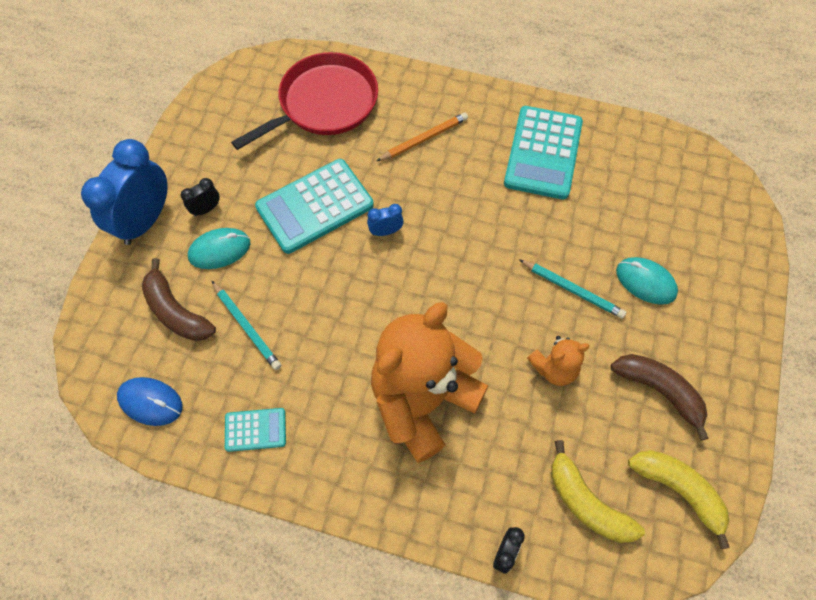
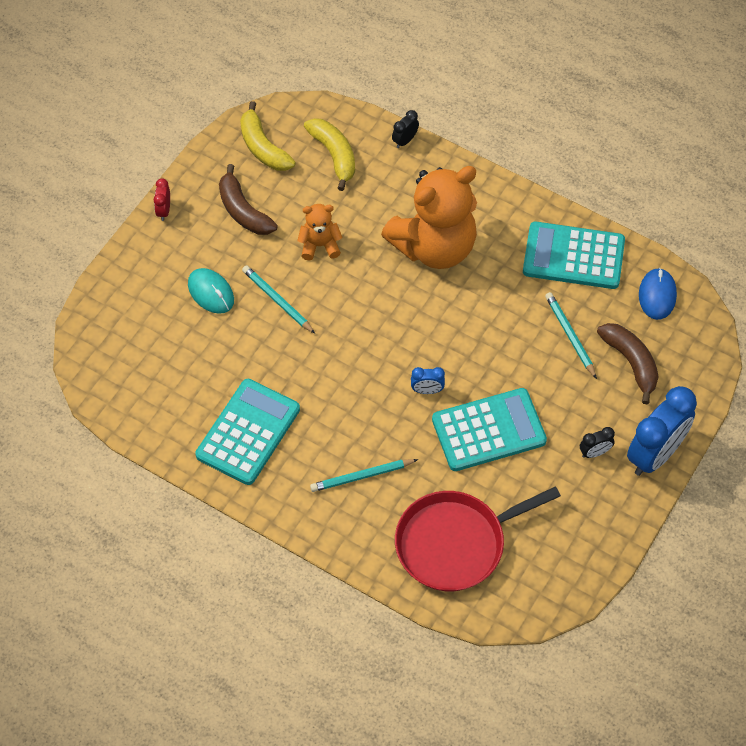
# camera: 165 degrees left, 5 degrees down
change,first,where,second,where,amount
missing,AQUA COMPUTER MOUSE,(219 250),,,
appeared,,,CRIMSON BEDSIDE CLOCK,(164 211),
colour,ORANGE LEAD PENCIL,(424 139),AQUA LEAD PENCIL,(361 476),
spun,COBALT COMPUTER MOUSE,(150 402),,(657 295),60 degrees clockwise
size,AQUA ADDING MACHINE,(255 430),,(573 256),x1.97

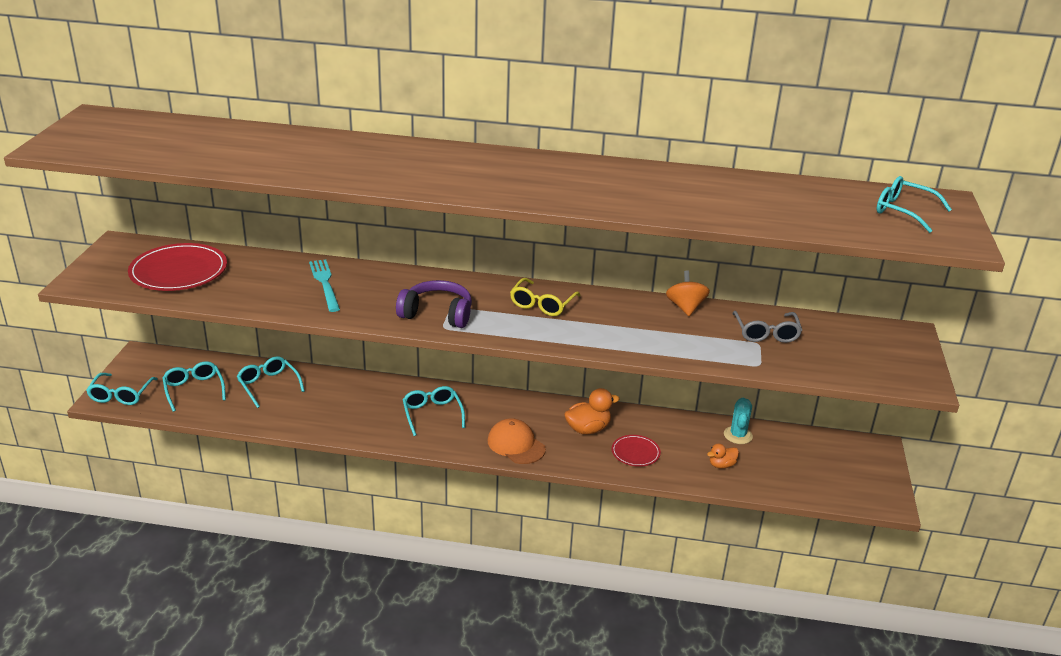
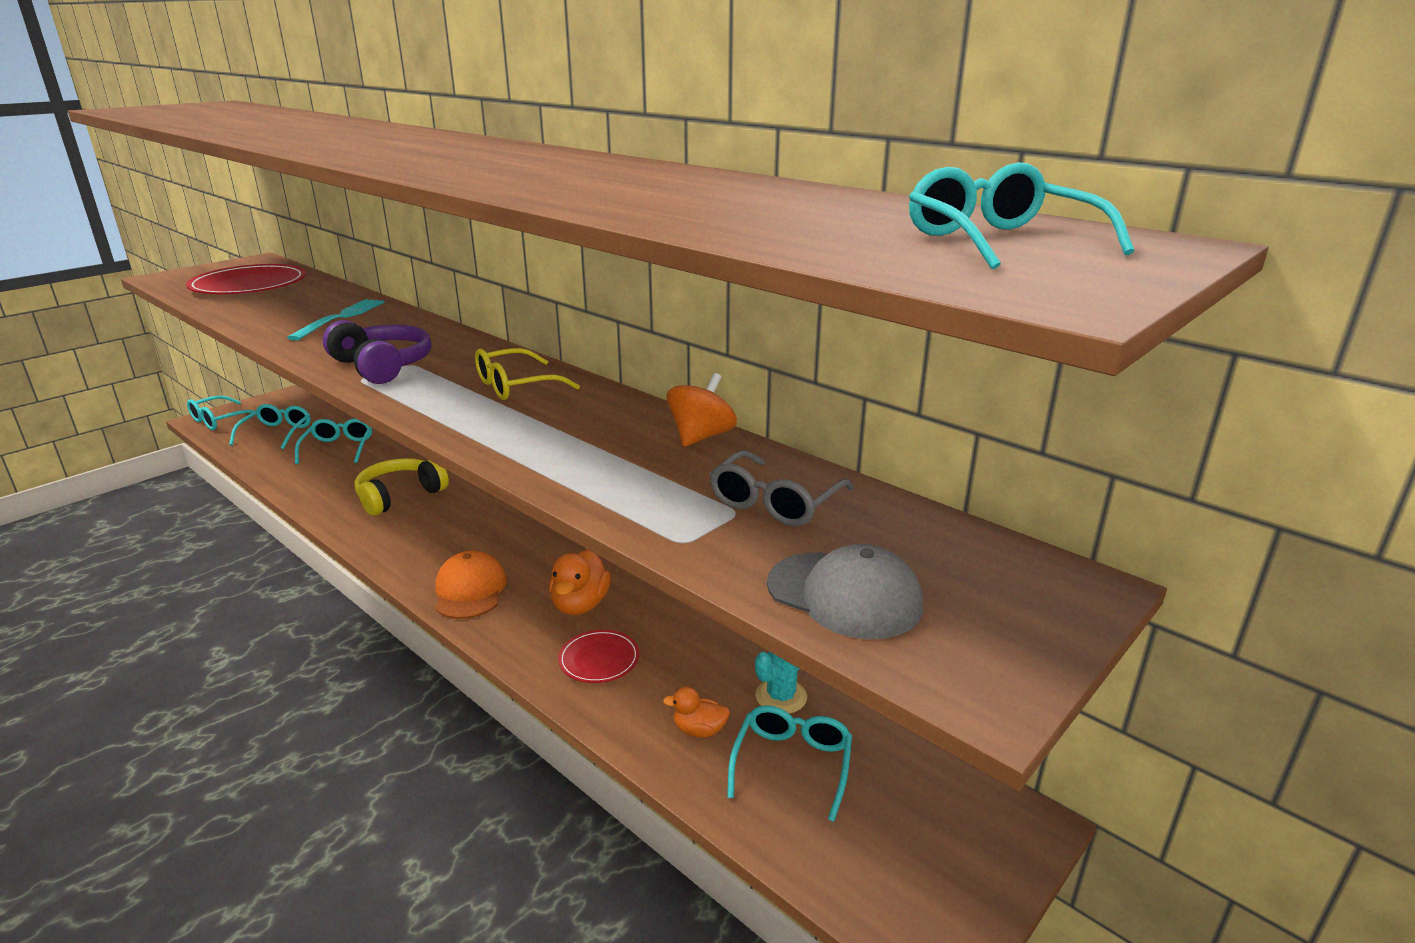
# camera: 35 degrees right, 5 degrees down
change,first,where,second,where,amount
appeared,,,GOLDEN OVER-EAR HEADPHONES,(399 496),
appeared,,,GRAY PEAKED CAP,(844 595),
relocated,AQUA EYEGLASSES,(432 414),,(792 764),
spun,ORANGE DUCK,(588 429),,(580 605),90 degrees clockwise

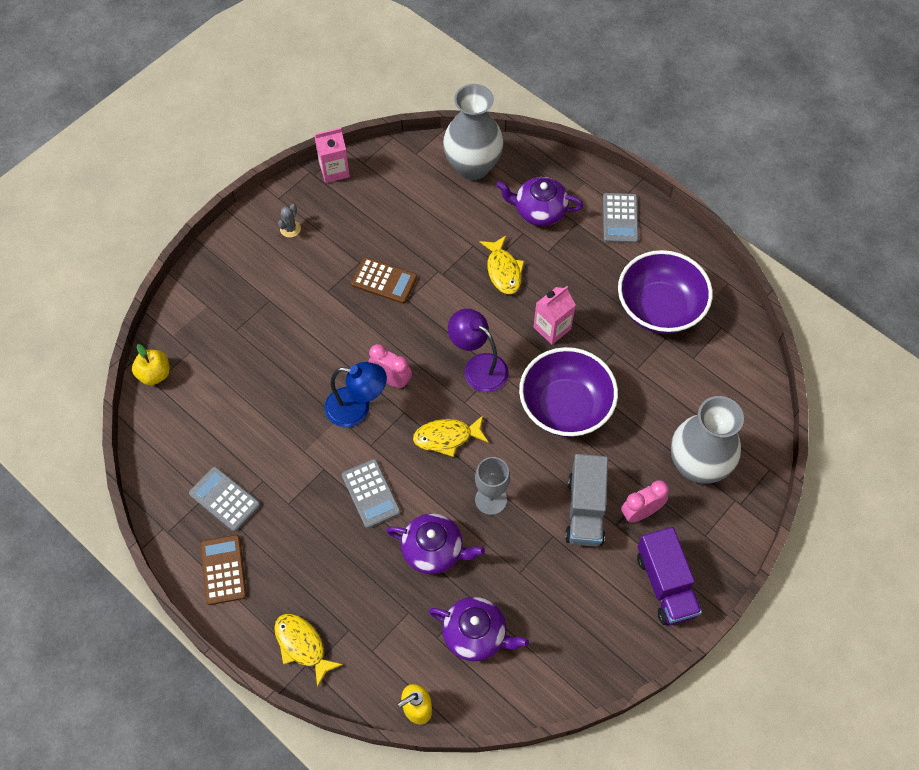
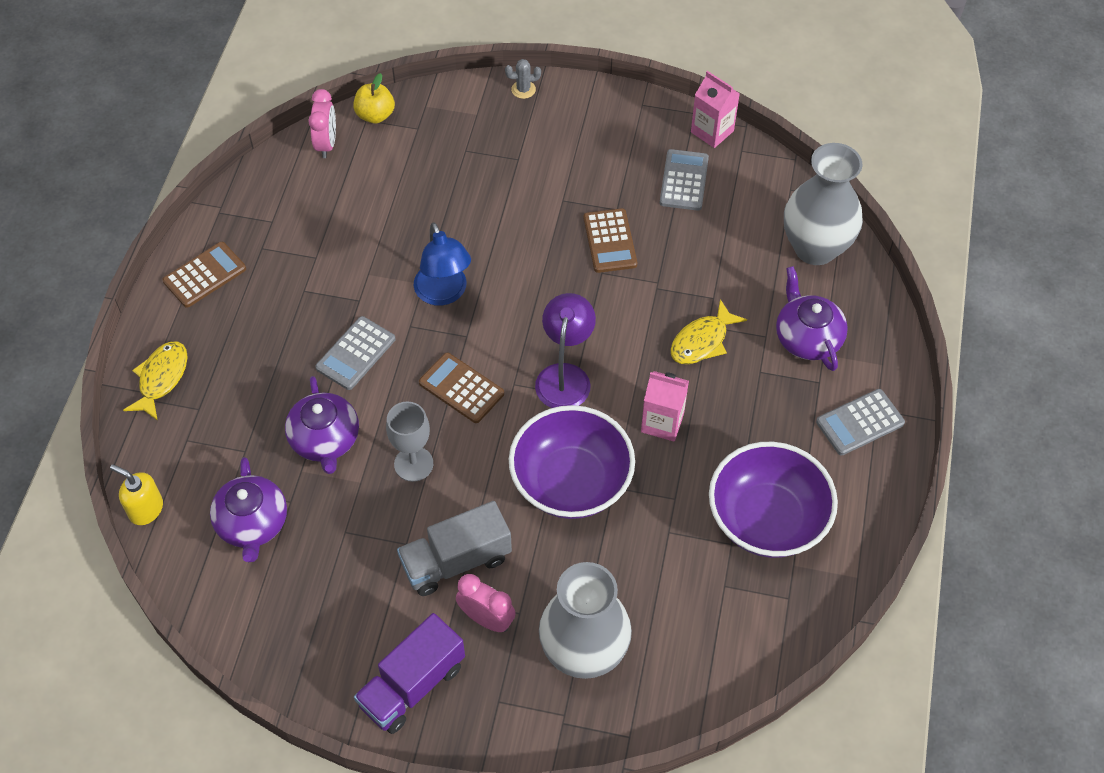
# camera: 60 degrees right, 5 degrees down
change,first,where,second,where,amount
relocated,GRAY ADDING MACHINE,(225 499),,(684 180),
relocated,GRAY SAGUARO CACTUS,(290 229),,(523 89),
relocated,ROSE-PINK BEDSIDE CLOCK,(391 379),,(326 144),
exchanged,GOLDEN FISH,(447 437),BROWN ADDING MACHINE,(461 388),

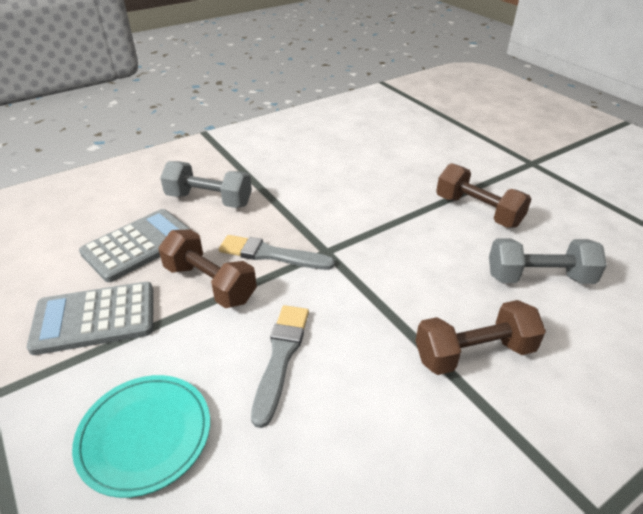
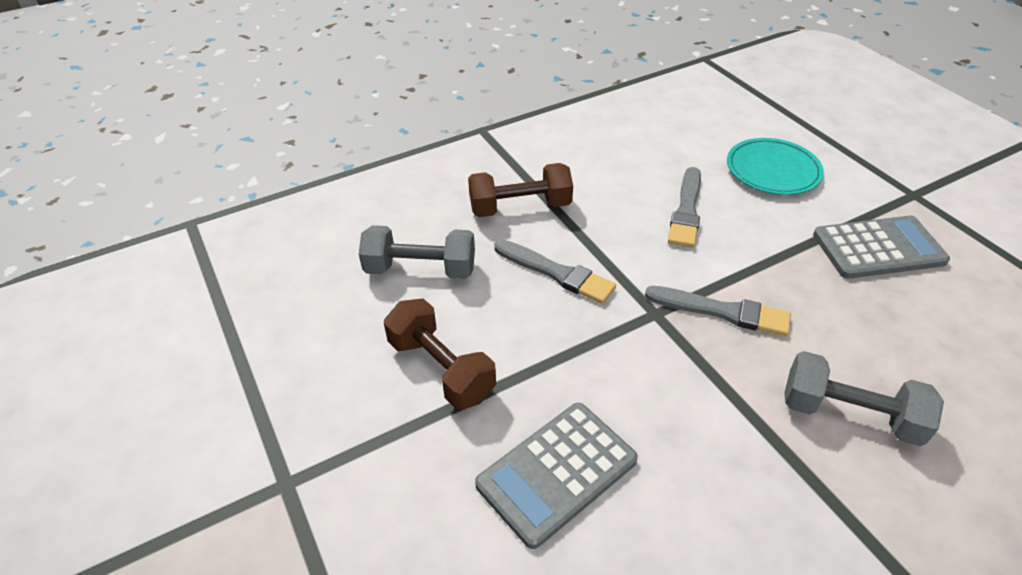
# camera: 175 degrees left, 5 degrees up
change,first,where,second,where,amount
missing,BROWN DUMBBELL,(210 284),,,
appeared,,,GRAY PAINT BRUSH,(556 273),
relocated,GRAY ADDING MACHINE,(138 245),,(557 472),

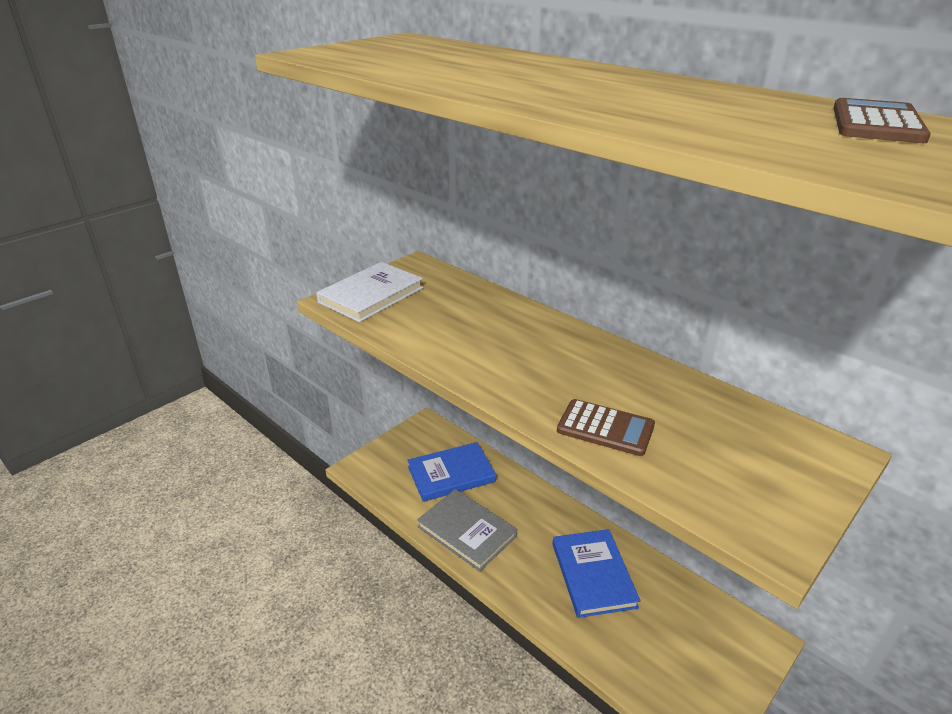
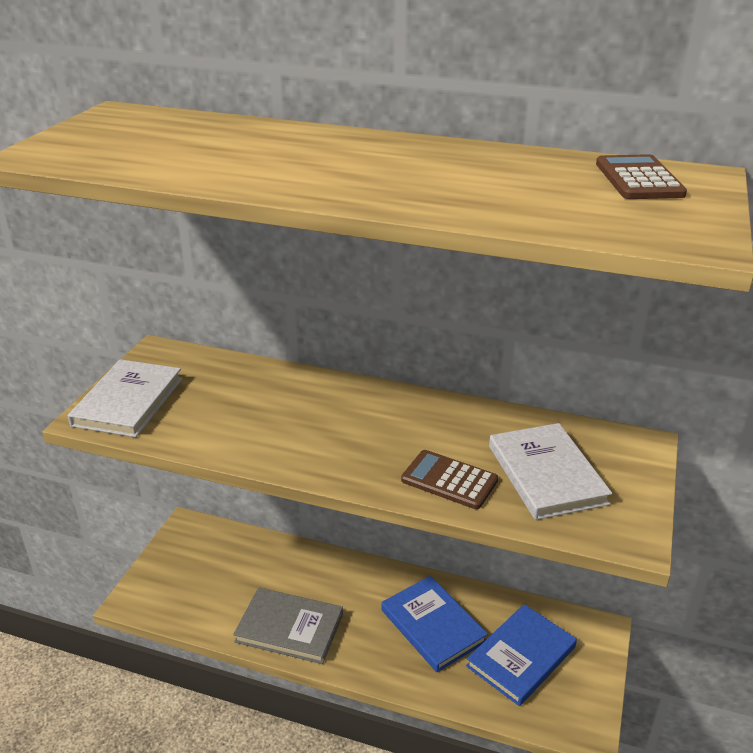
# camera: 25 degrees left, 0 degrees up
change,first,where,second,where,amount
appeared,,,SNOW-WHITE HARDBACK,(546 474),
relocated,COBALT HARDBACK,(451 474),,(521 657),
spun,BROWN ADDING MACHINE,(605 428),,(449 480),150 degrees counterclockwise

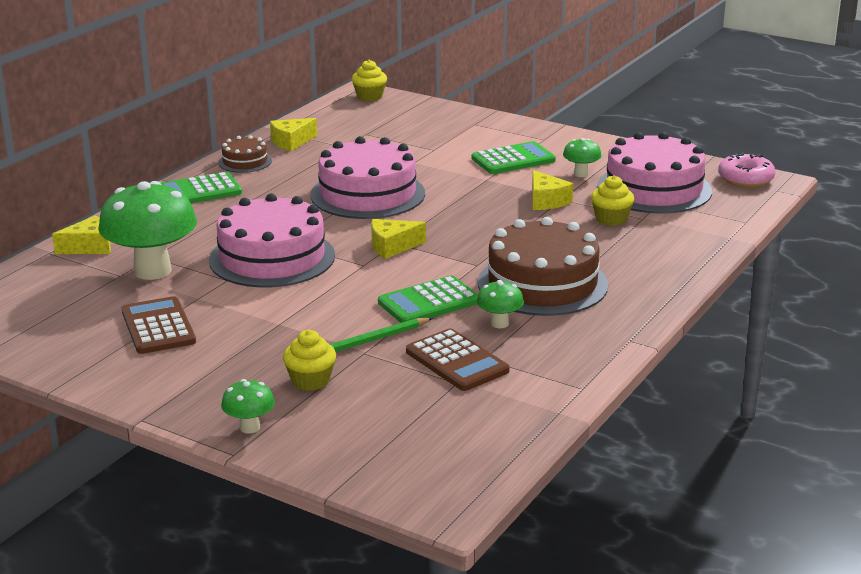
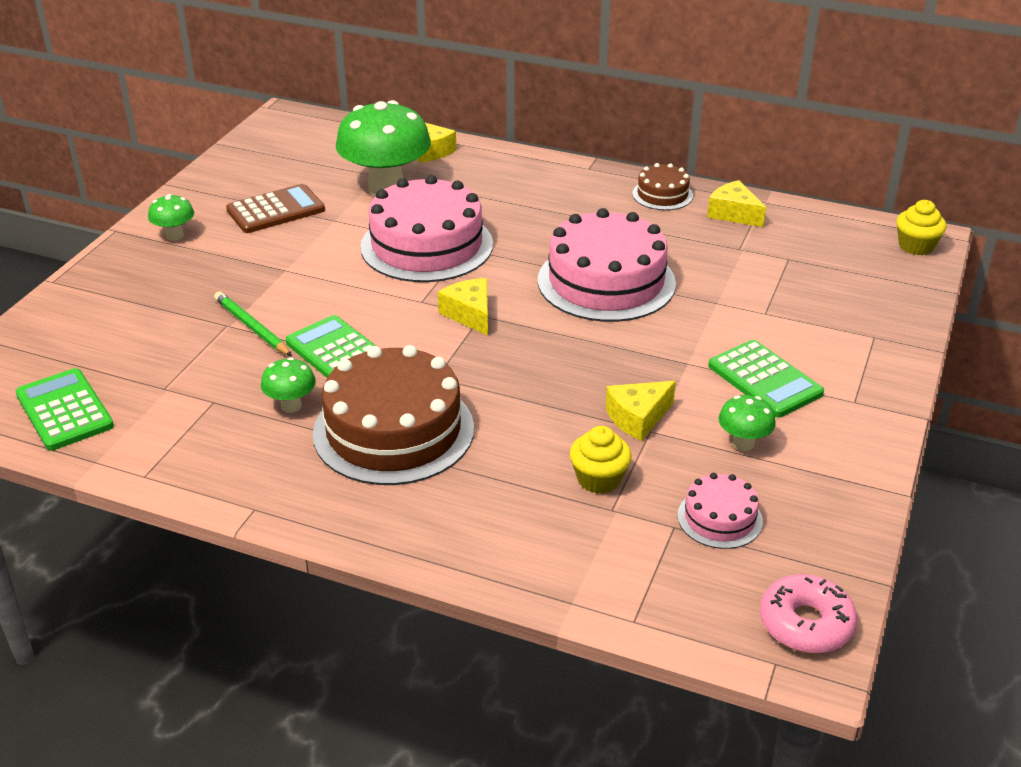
# camera: 80 degrees right, 10 degrees up
change,first,where,second,where,amount
missing,GOLDEN CUPCAKE,(310 381),,,
missing,BROWN ADDING MACHINE,(457 361),,,
relocated,EMERALD ADDING MACHINE,(198 191),,(64 410),
relocated,EMERALD TOADSTOOL,(249 427),,(175 236),
size,ROSE-PINK GATEAU,(654 189),,(719 518),x0.49

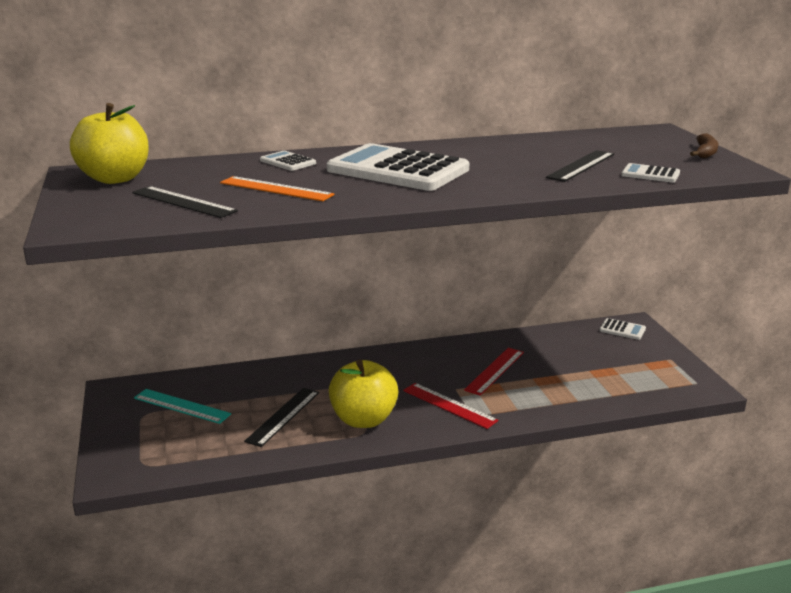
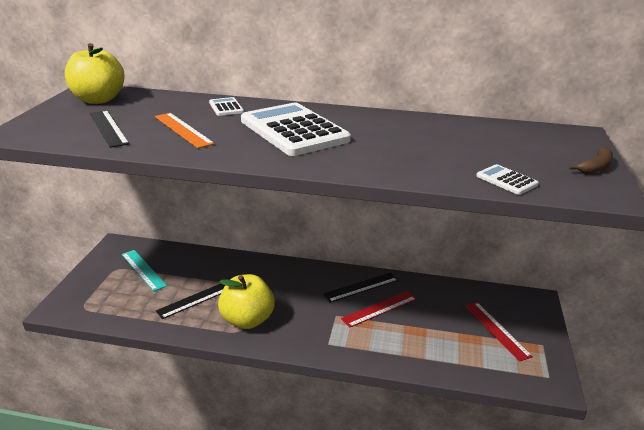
# camera: 25 degrees right, 5 degrees up
change,first,where,second,where,amount
missing,SNOW-WHITE ADDING MACHINE,(622 330),,,
relocated,CRIMSON STRAIGHTEDGE,(449 405),,(496 330),
relocated,BLACK STRAIGHTEDGE,(581 166),,(361 287),

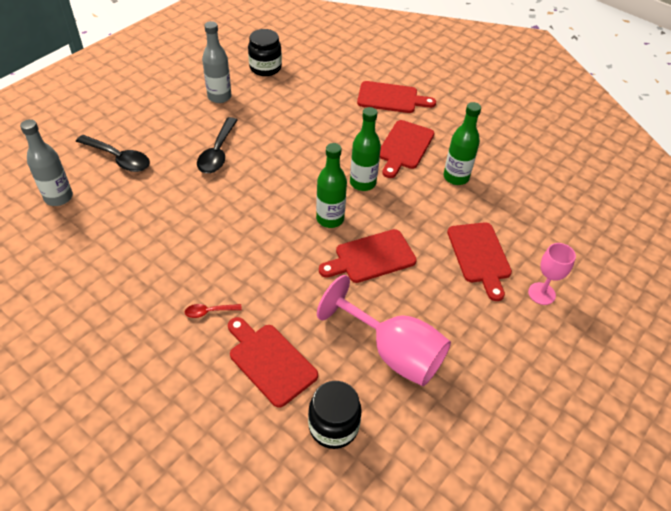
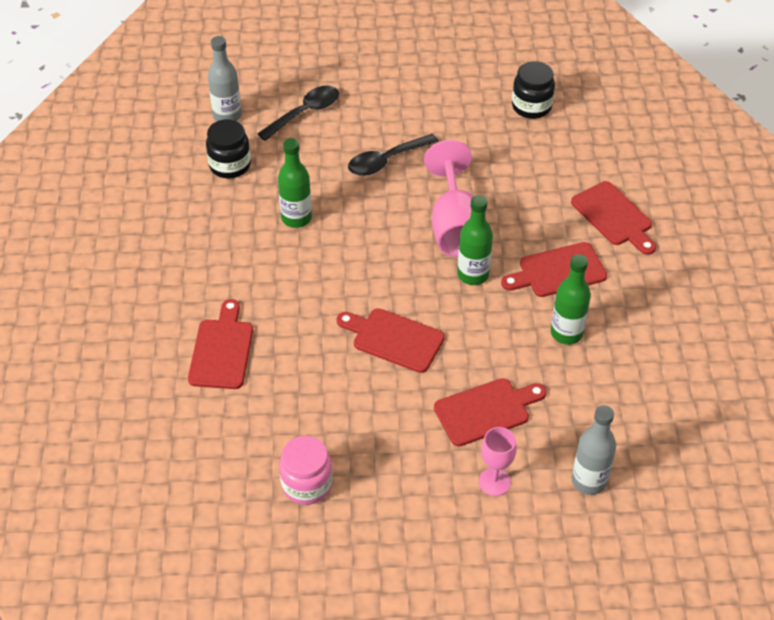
# camera: 50 degrees right, 0 degrees up
change,first,where,second,where,amount
missing,CRIMSON TEASPOON,(209 312),,,
appeared,,,ROSE-PINK JAM JAR,(307 485),
relocated,GRAY BOTTLE,(219 97),,(589 481),
relocated,BLACK JAM JAR,(333 426),,(230 165),
relocated,EMERALD BOTTLE,(330 219),,(296 218),
relocated,ROSE-PINK GOBLET,(393 352),,(455 227),
spun,BLACK TEASPOON,(119 159),,(305 113),120 degrees counterclockwise
spun,CRIMSON CHOPPING BOARD,(479 256),,(486 411),150 degrees counterclockwise

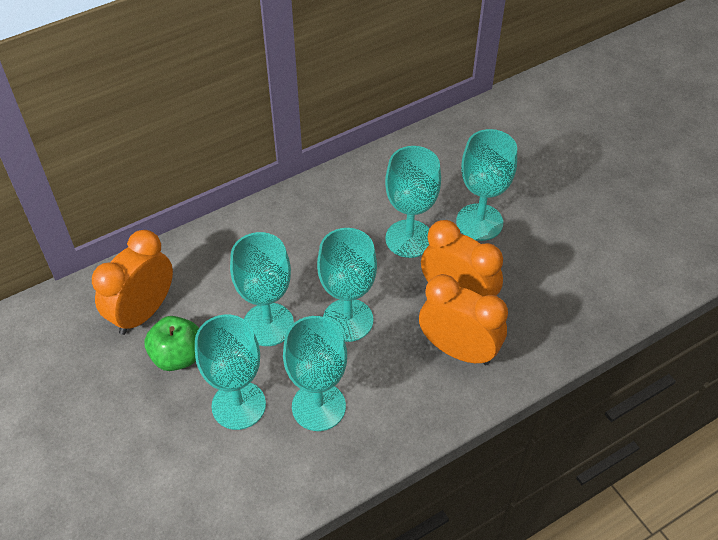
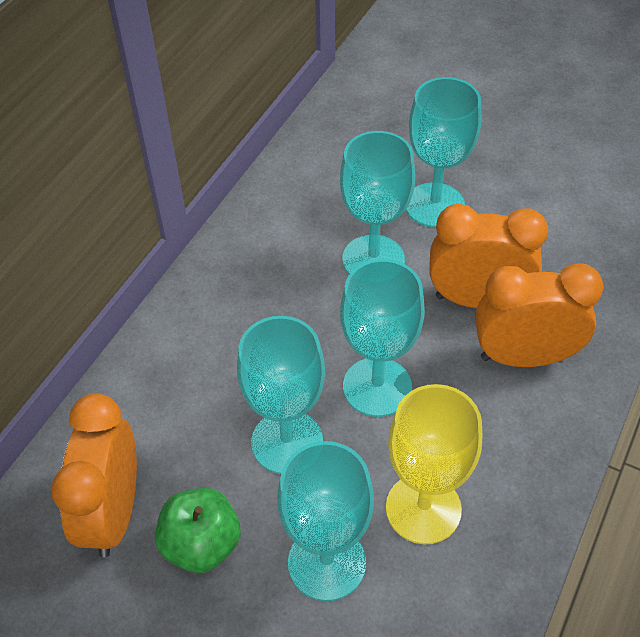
# camera: 30 degrees left, 0 degrees up
change,first,where,second,where,amount
colour,AQUA GOBLET,(318 406),GOLDEN GOBLET,(423 508),

